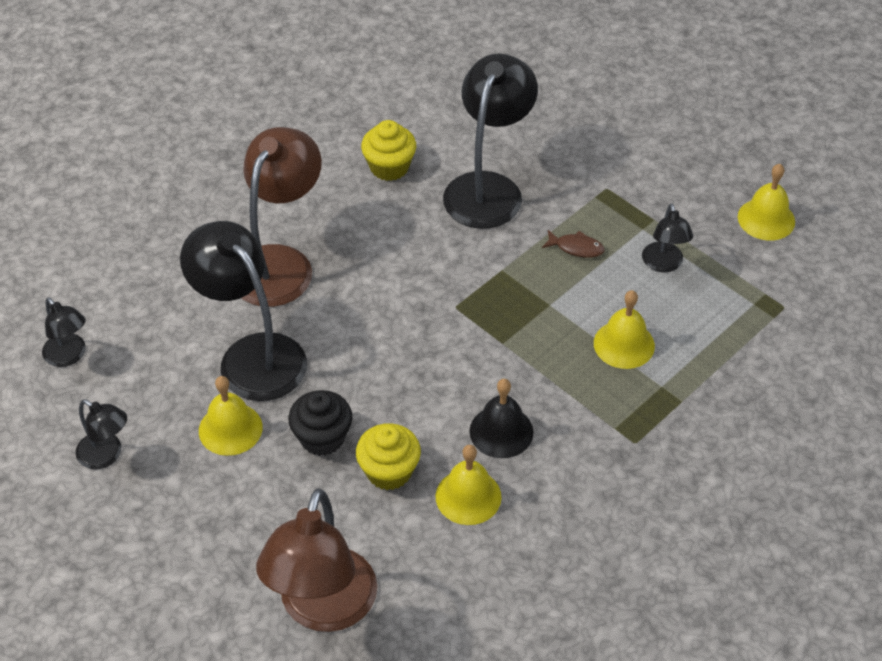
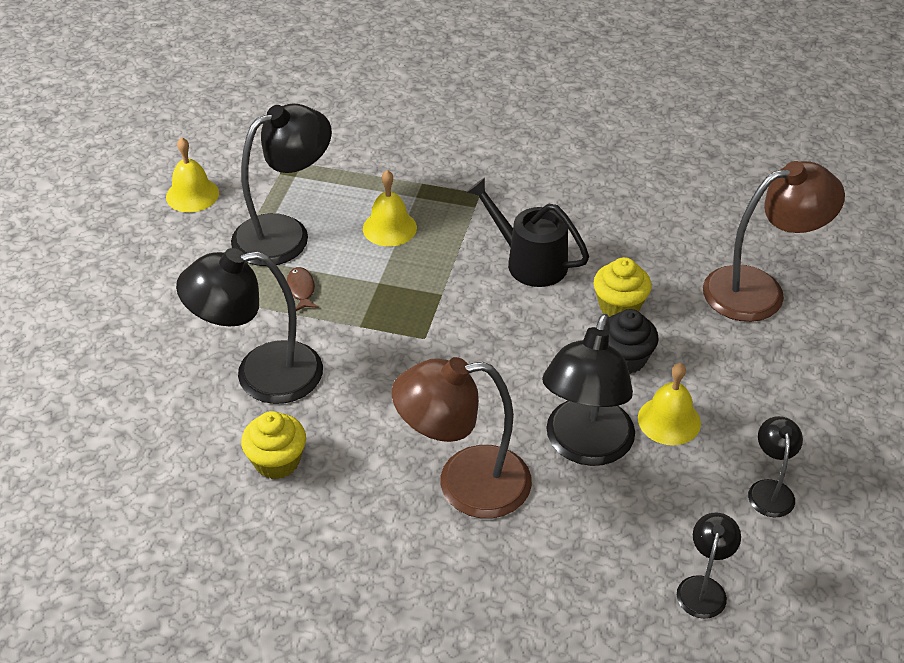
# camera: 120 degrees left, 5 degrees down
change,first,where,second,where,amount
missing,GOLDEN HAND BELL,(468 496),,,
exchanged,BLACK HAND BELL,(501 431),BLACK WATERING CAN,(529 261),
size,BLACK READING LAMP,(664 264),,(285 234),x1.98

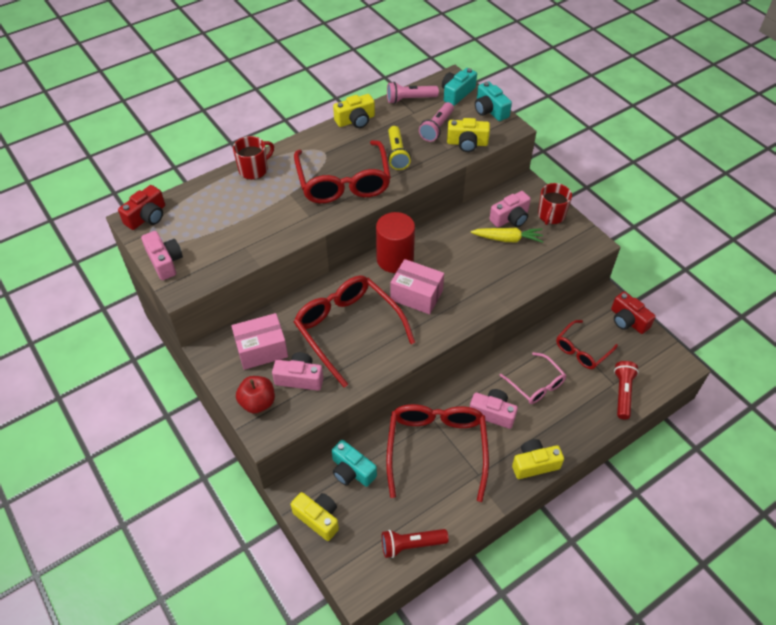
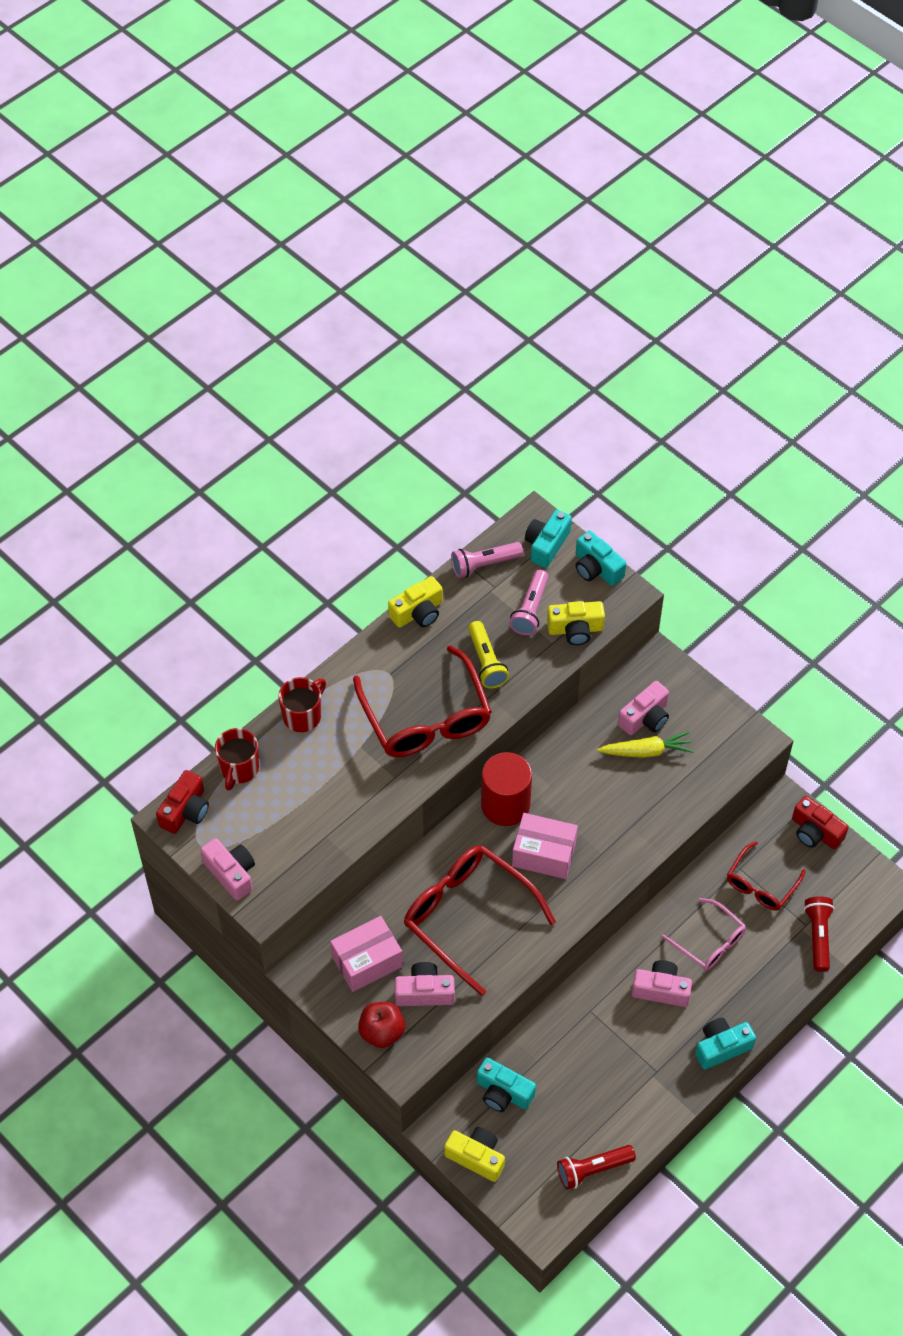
# camera: 10 degrees left, 5 degrees up
change,first,where,second,where,amount
missing,CRIMSON EYEGLASSES,(436 449),,,
relocated,CRIMSON MUG,(551 215),,(239 769),
colour,GOLDEN PHOTO CAMERA,(534 464),AQUA PHOTO CAMERA,(721 1047),

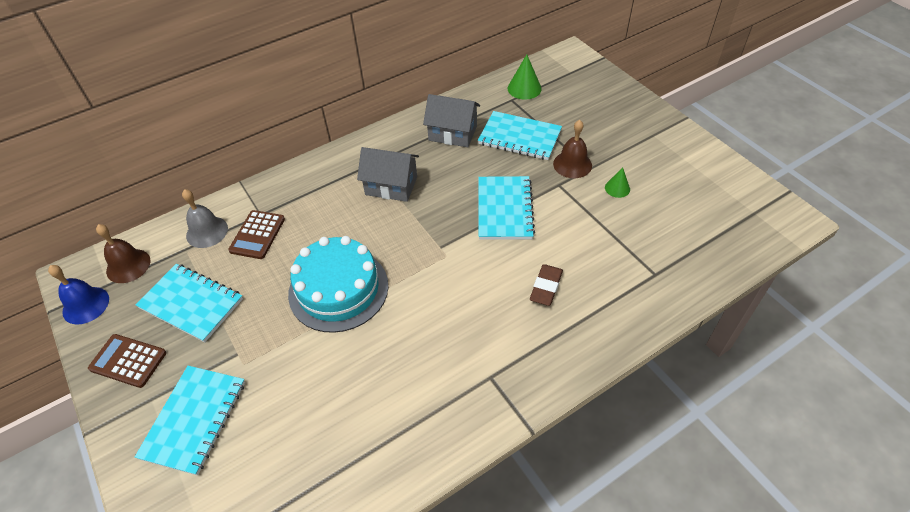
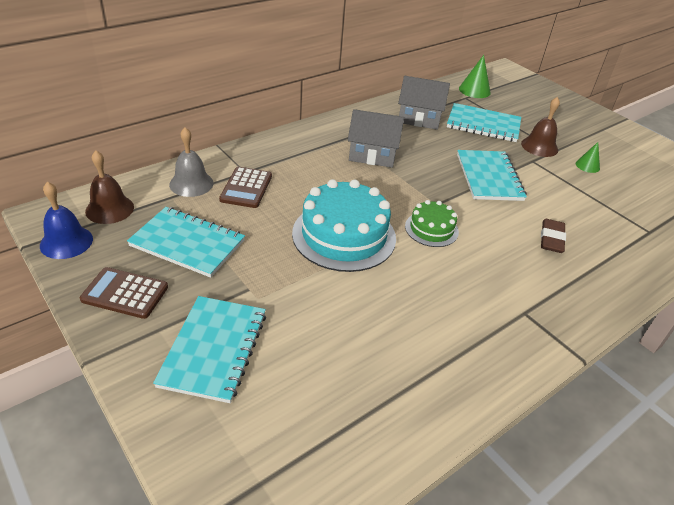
# camera: 10 degrees left, 10 degrees down
change,first,where,second,where,amount
appeared,,,EMERALD GATEAU,(431 229),

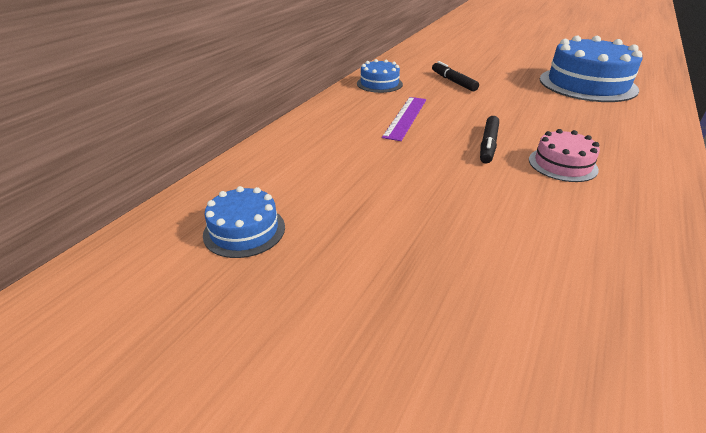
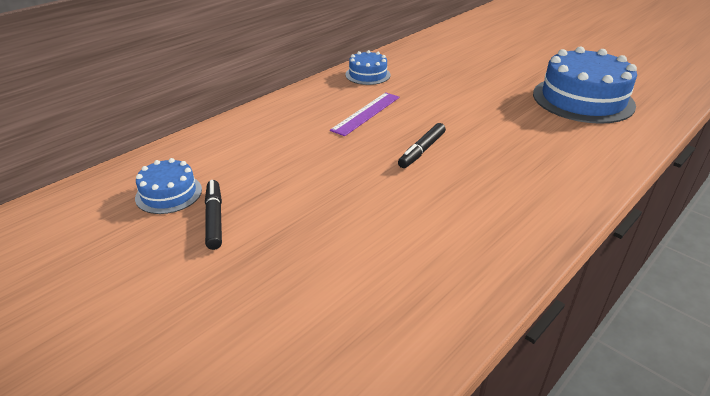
# camera: 15 degrees right, 0 degrees up
change,first,where,second,where,amount
missing,ROSE-PINK GATEAU,(562 164),,,
relocated,BLACK FELT PEN,(453 81),,(214 219),

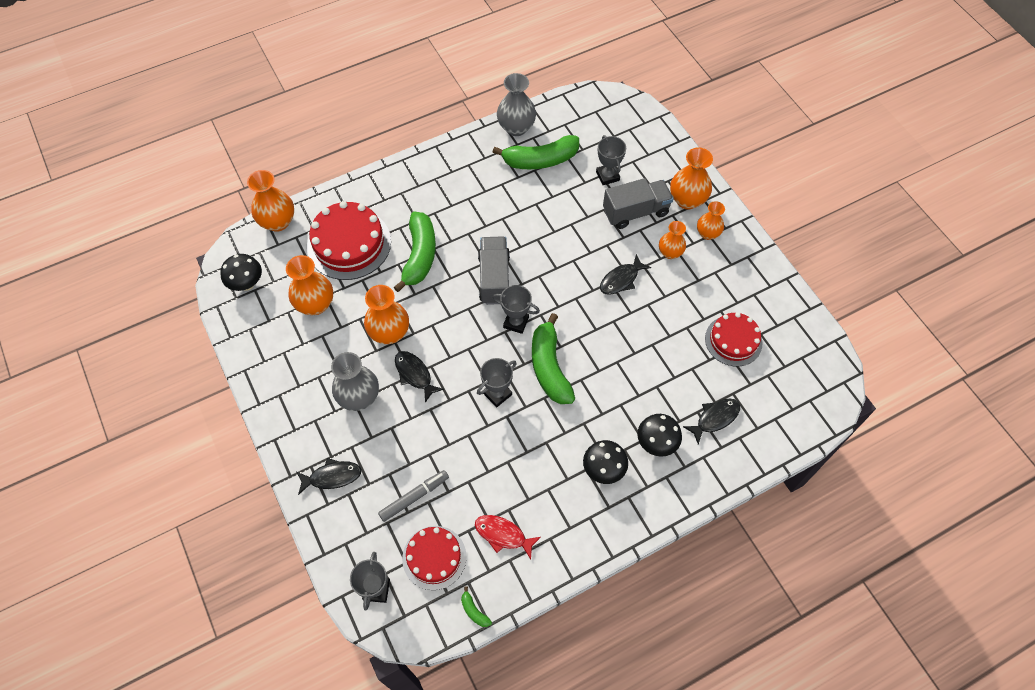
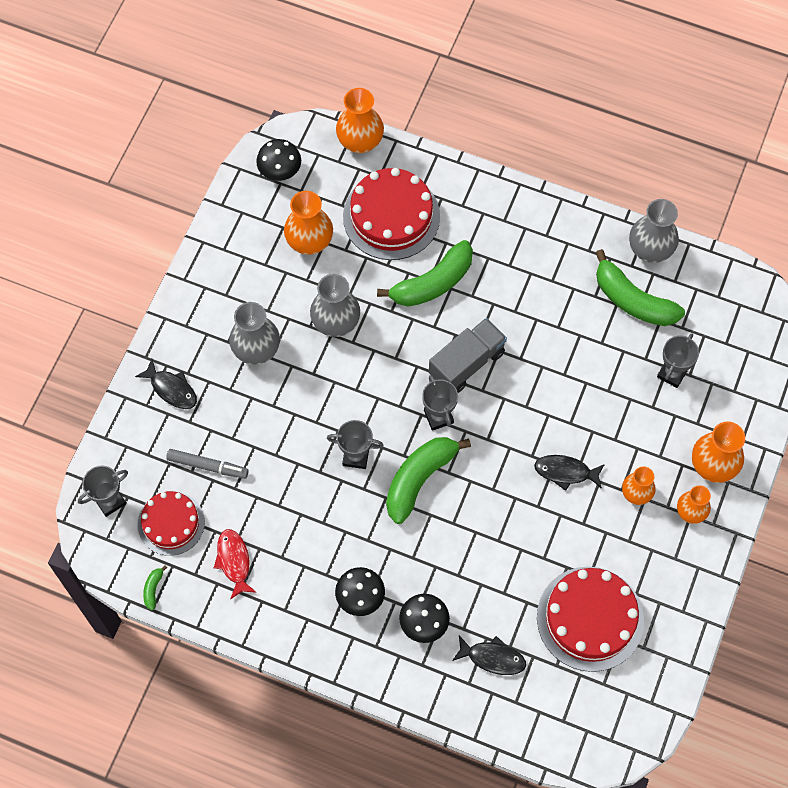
# camera: 50 degrees right, 5 degrees up
change,first,where,second,where,amount
missing,BLACK FISH,(414 374),,,
missing,GRAY TOY TRUCK,(635 212),,,
colour,ORANGE VASE,(389 333),GRAY VASE,(336 323),
size,CRIMSON GATEAU,(733 340),,(590 618),x1.56

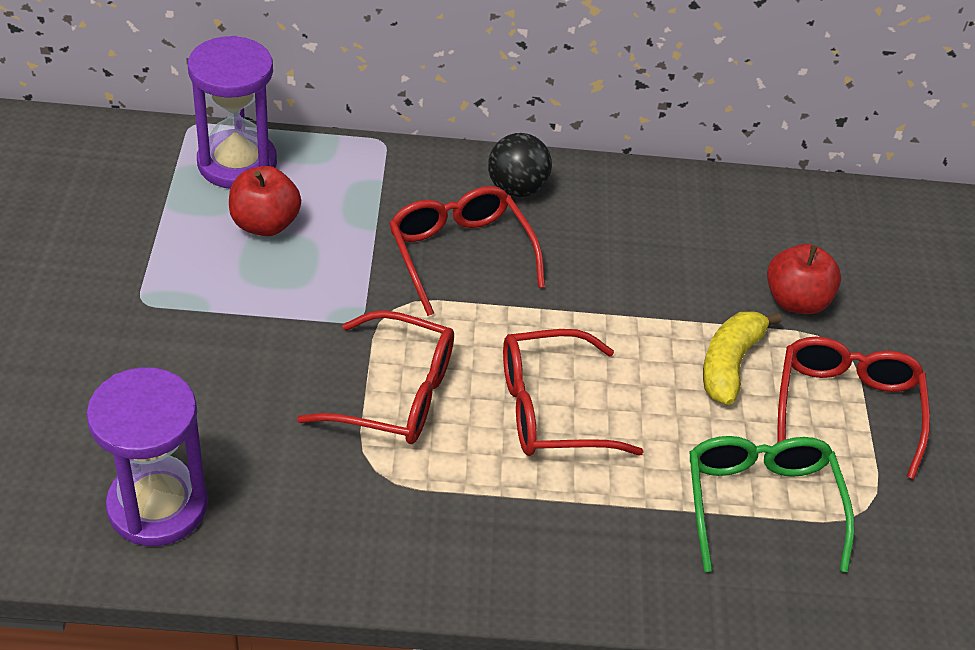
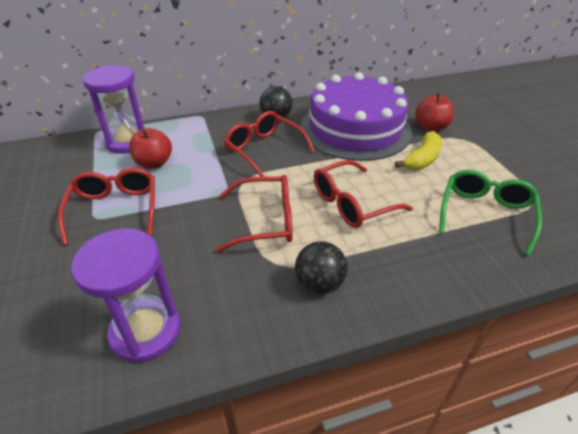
# camera: 15 degrees left, 5 degrees down
change,first,where,second,where,amount
appeared,,,BLACK BALL,(319 284),
appeared,,,PURPLE GATEAU,(355 128),
relocated,CRIMSON EYEGLASSES,(846 408),,(115 210),
spun,EMERALD EYEGLASSES,(760 505),,(485 214),45 degrees clockwise
spun,GOLDEN BANANA FRUIT,(729 364),,(422 159),150 degrees counterclockwise

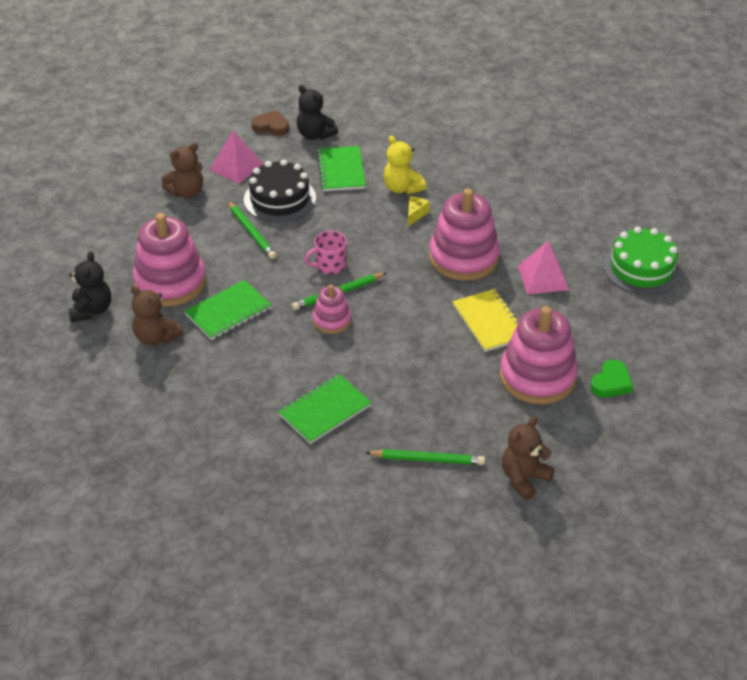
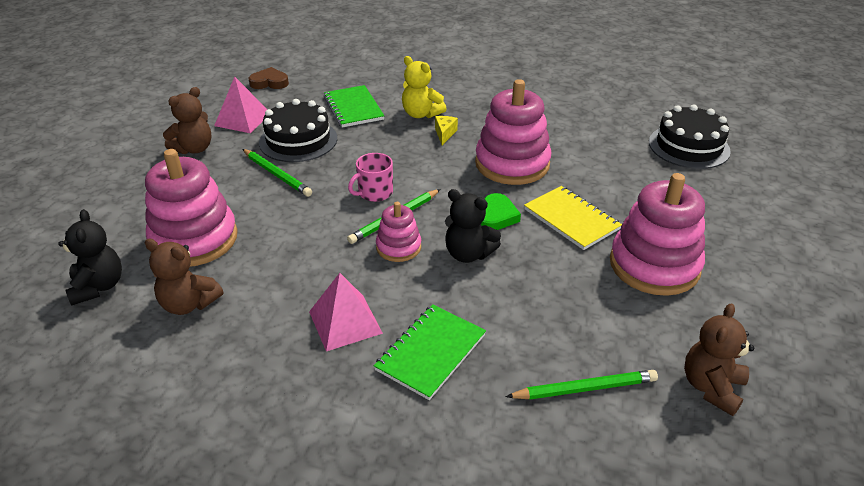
# camera: 15 degrees left, 5 degrees down
change,first,where,second,where,amount
missing,EMERALD NOTEBOOK,(228 312),,,
relocated,BLACK TEDDY,(315 135),,(468 254),
relocated,ROSE-PINK SOLID PYRAMID,(543 278),,(345 322),
relocated,EMERALD LOVE HEART,(611 383),,(496 216),
colour,EMERALD GATEAU,(641 268),BLACK GATEAU,(688 146),

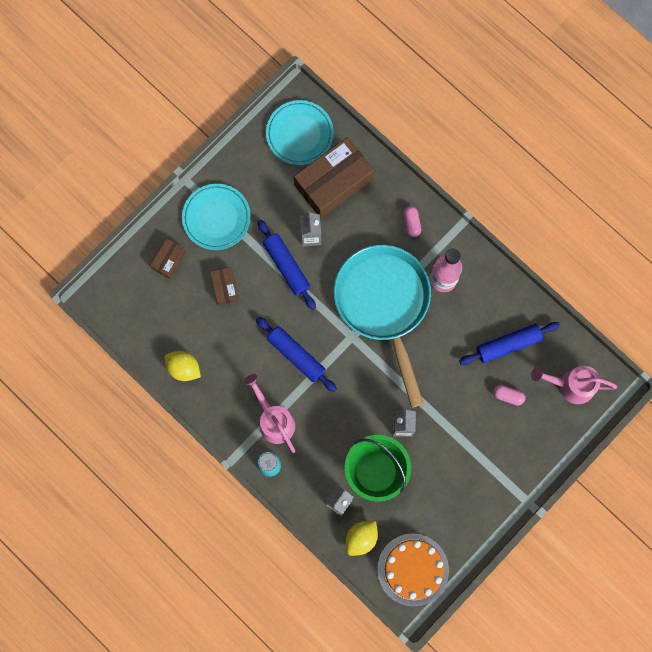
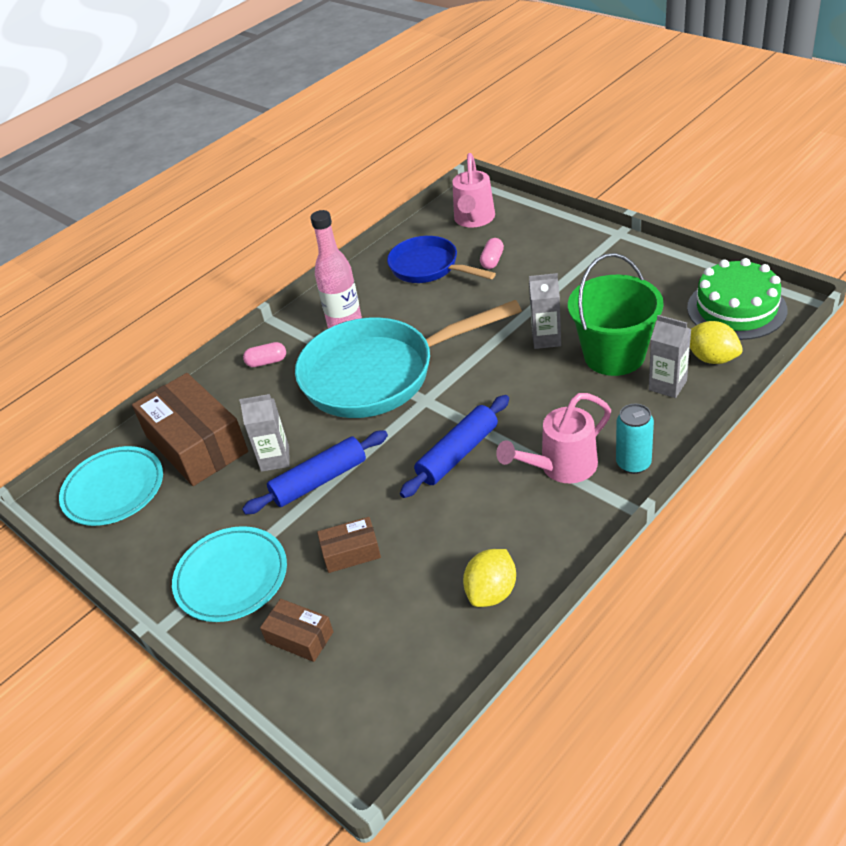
# camera: 85 degrees left, 35 degrees down
change,first,where,second,where,amount
exchanged,COBALT PASTRY ROLLER,(508 345),COBALT FRYING PAN,(428 267),
colour,ORANGE GATEAU,(413 569),EMERALD GATEAU,(736 309),

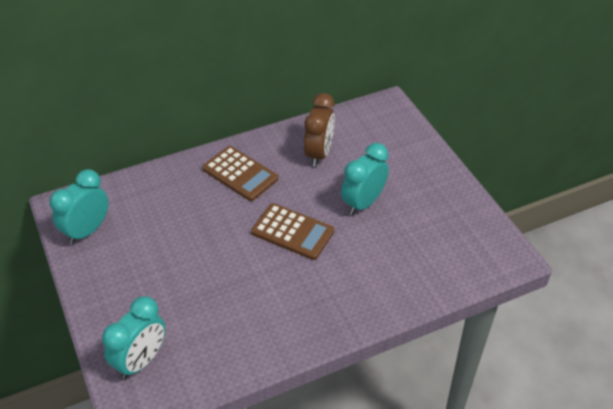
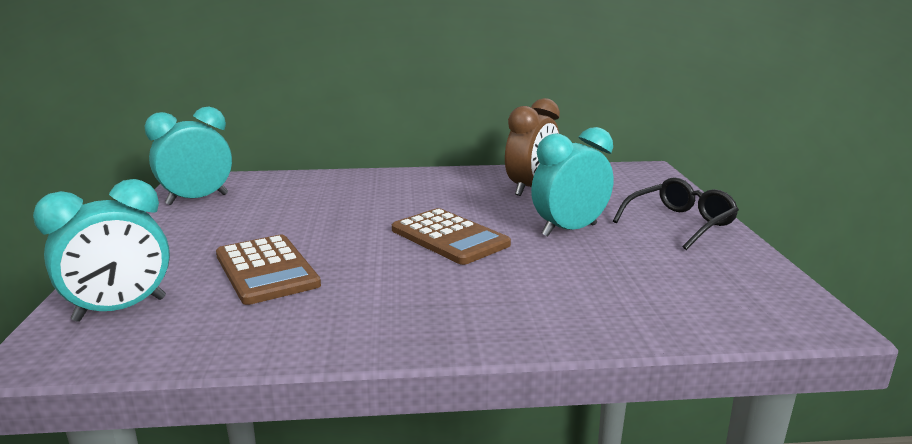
# camera: 20 degrees right, 25 degrees down
change,first,where,second,where,amount
appeared,,,BLACK EYEGLASSES,(680 223),
relocated,BROWN ADDING MACHINE,(240 174),,(266 270),

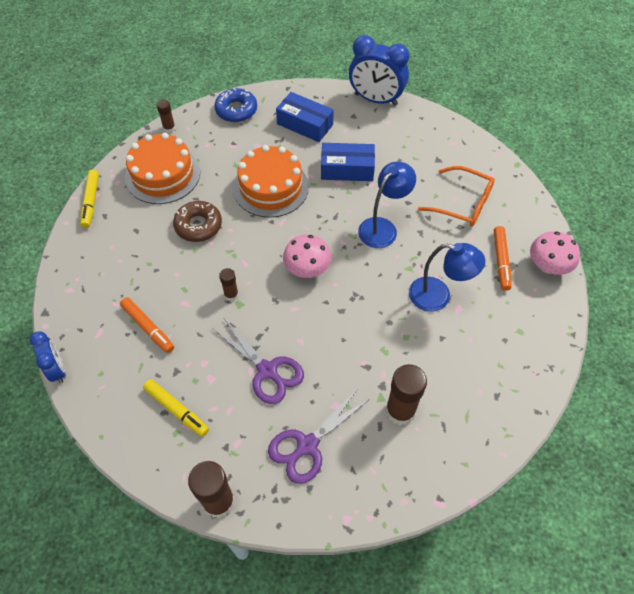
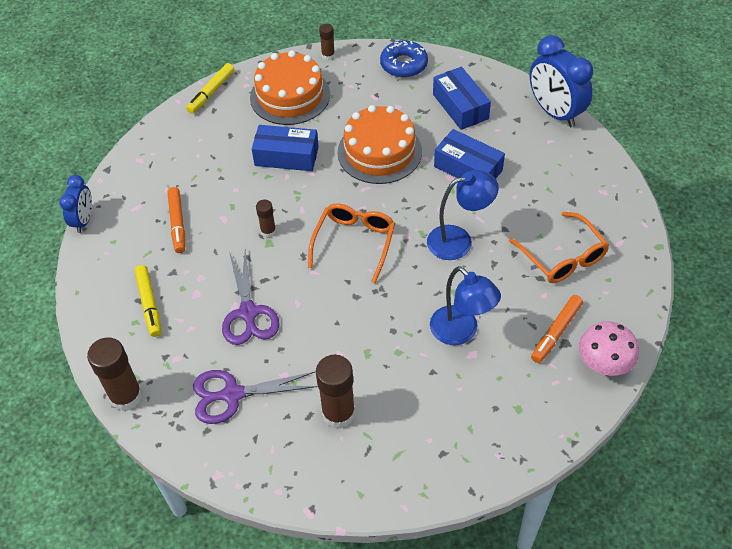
# camera: 35 degrees right, 5 degrees down
change,first,where,second,where,amount
exchanged,BROWN DONUT,(198 225),COBALT PARCEL,(286 156),
exchanged,ROSE-PINK TOADSTOOL,(307 269),ORANGE EYEGLASSES,(354 243),

